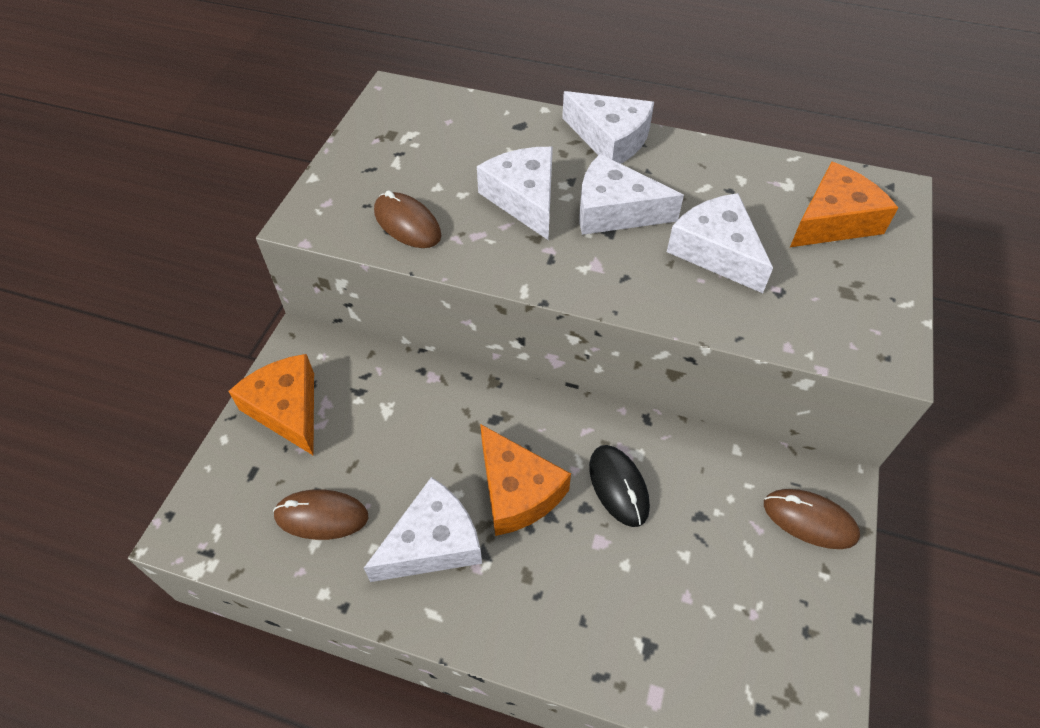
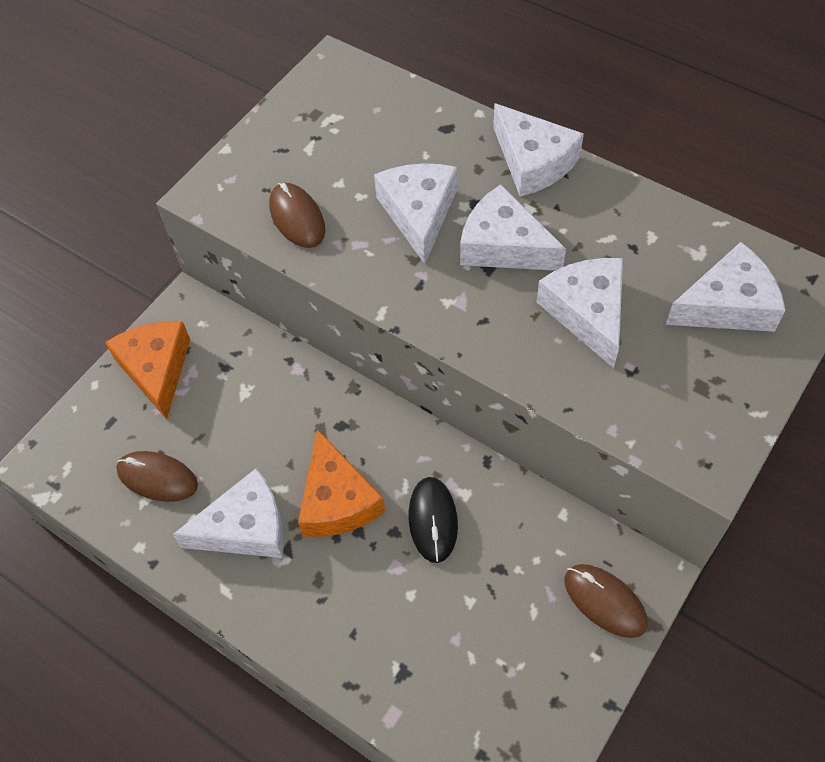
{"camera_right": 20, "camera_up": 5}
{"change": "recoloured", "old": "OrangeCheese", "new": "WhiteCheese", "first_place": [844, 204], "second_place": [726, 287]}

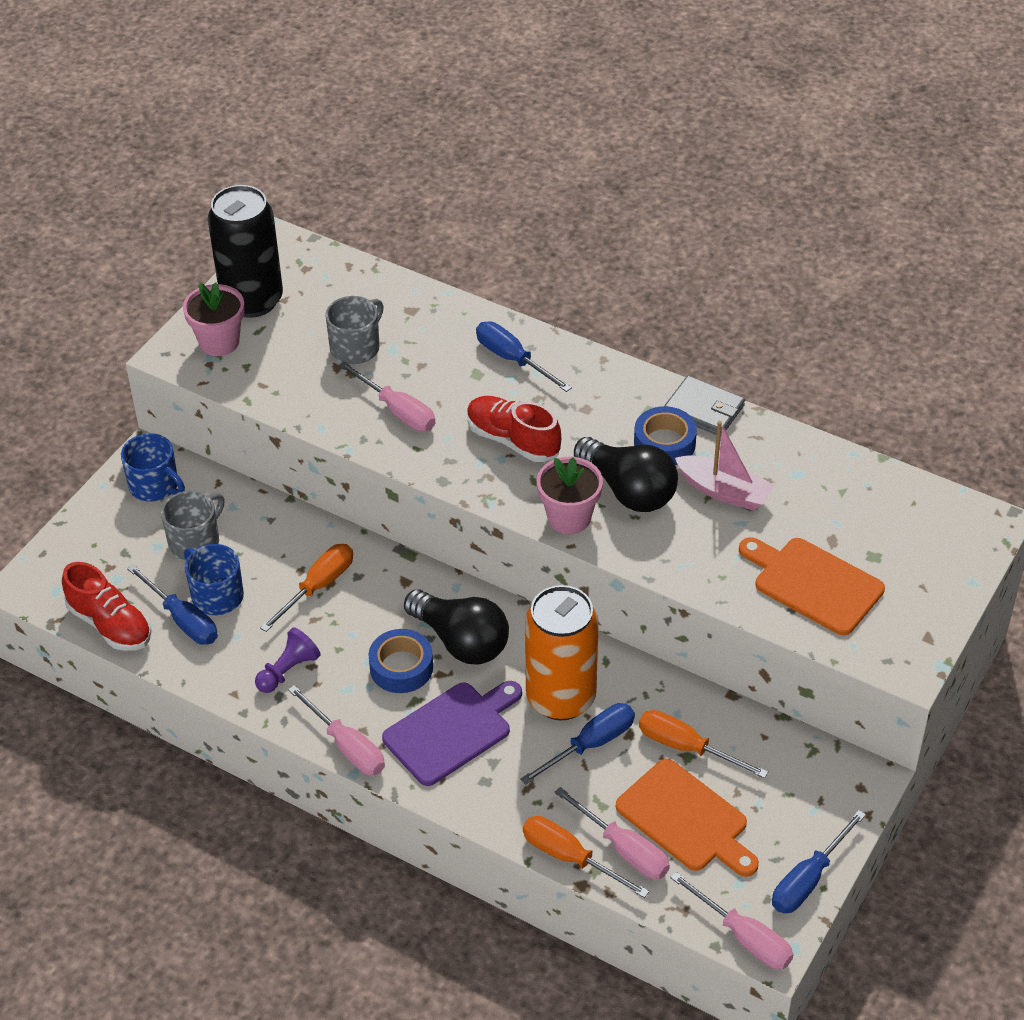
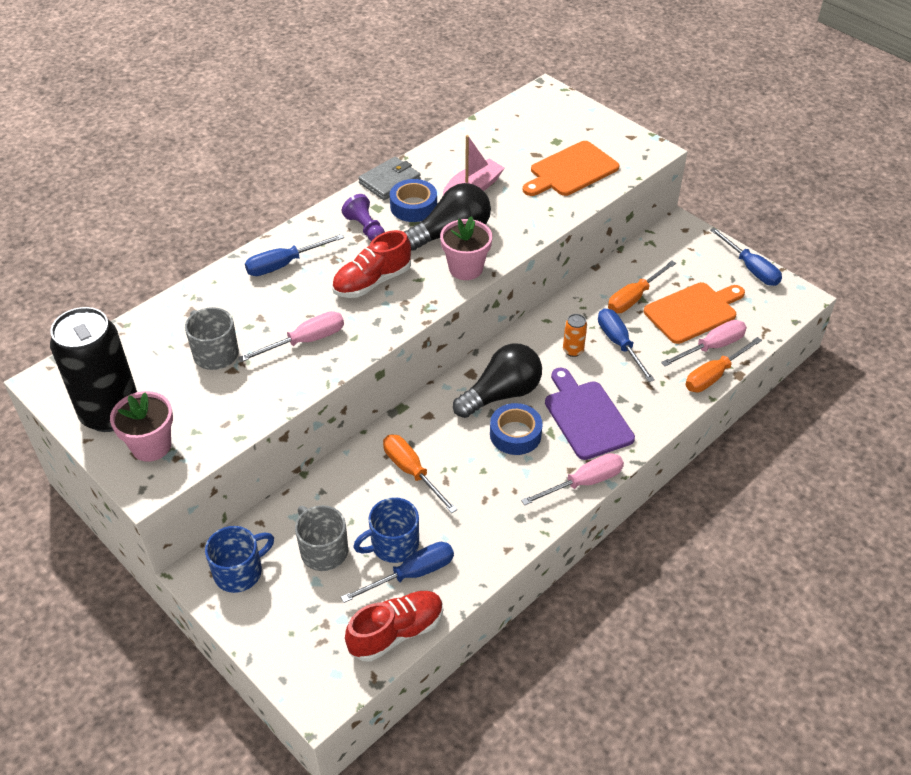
{"camera_right": -75, "camera_up": 0}
{"change": "moved", "old": "PurplePawn", "first_place": [288, 660], "second_place": [363, 217]}
{"change": "resized", "old": "OrangeCan", "first_place": [562, 652], "second_place": [575, 335], "factor": 0.4}
{"change": "removed", "old": "PinkScrewdriver", "first_place": [731, 920]}

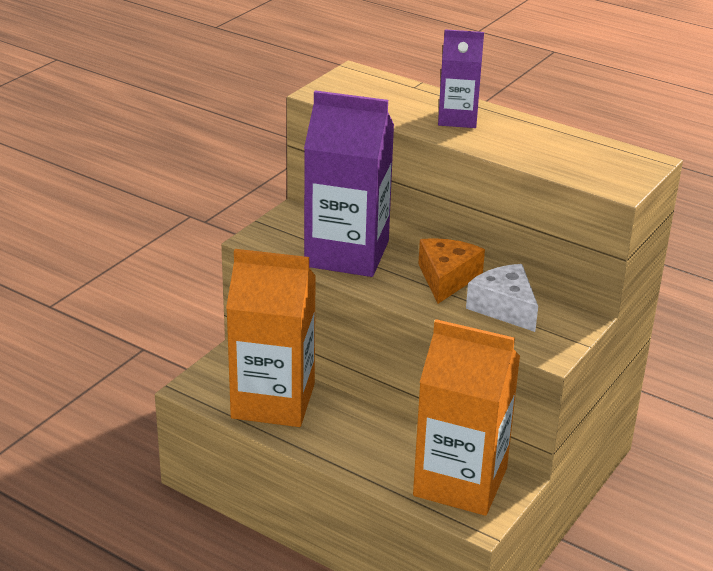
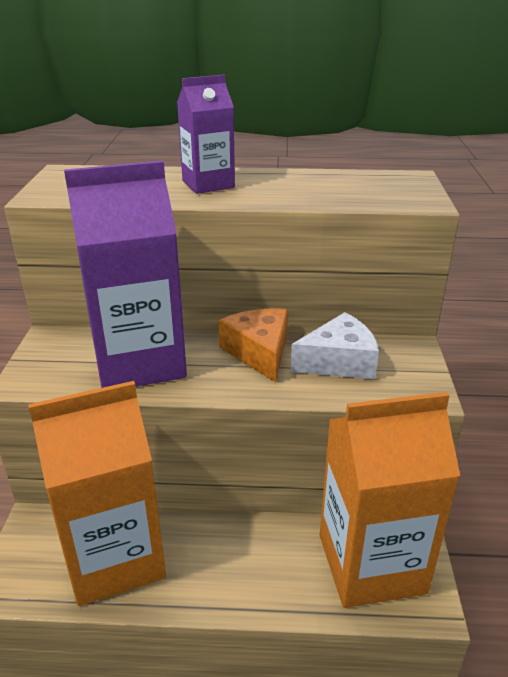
{"camera_right": -30, "camera_up": 0}
{"change": "turned", "old": "WhiteCheese", "first_place": [502, 298], "second_place": [335, 345], "degrees": 135}

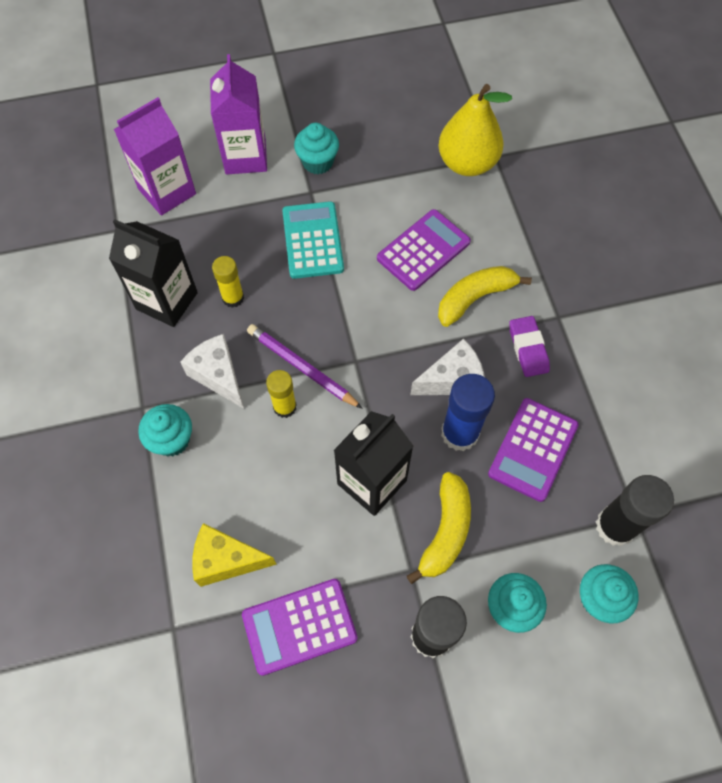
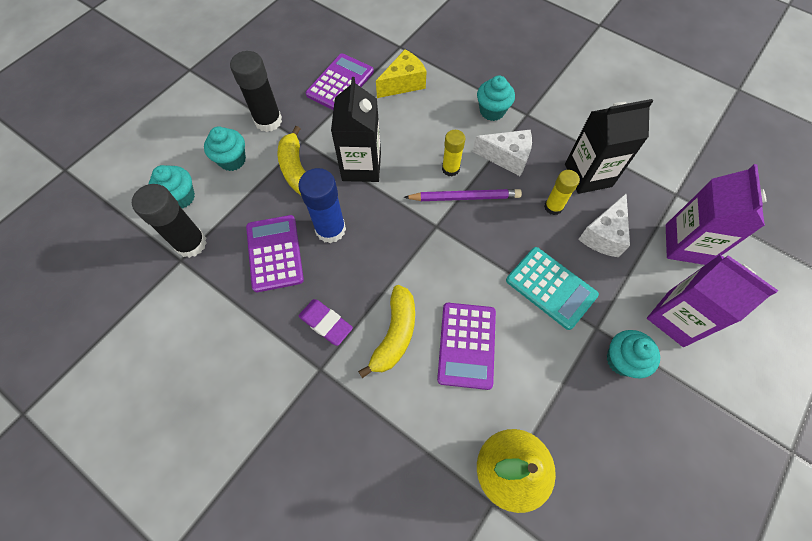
{"camera_right": 140, "camera_up": 0}
{"change": "moved", "old": "WhiteCheese", "first_place": [448, 366], "second_place": [604, 225]}

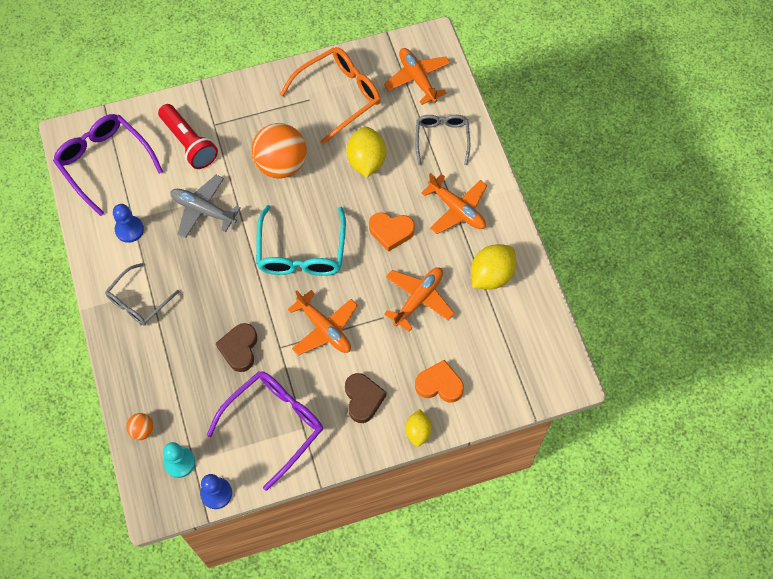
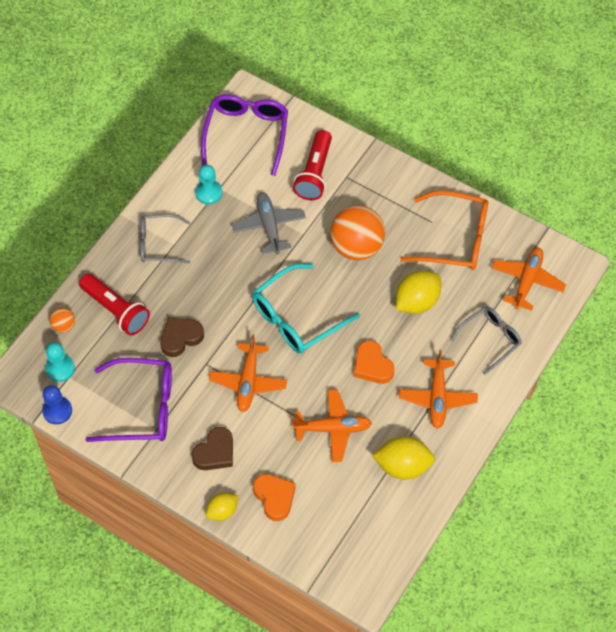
{"camera_right": 50, "camera_up": -5}
{"change": "recoloured", "old": "BluePawn", "new": "TurquoisePawn", "first_place": [128, 223], "second_place": [209, 185]}
{"change": "added", "new": "RedFlashlight", "second_place": [114, 305]}

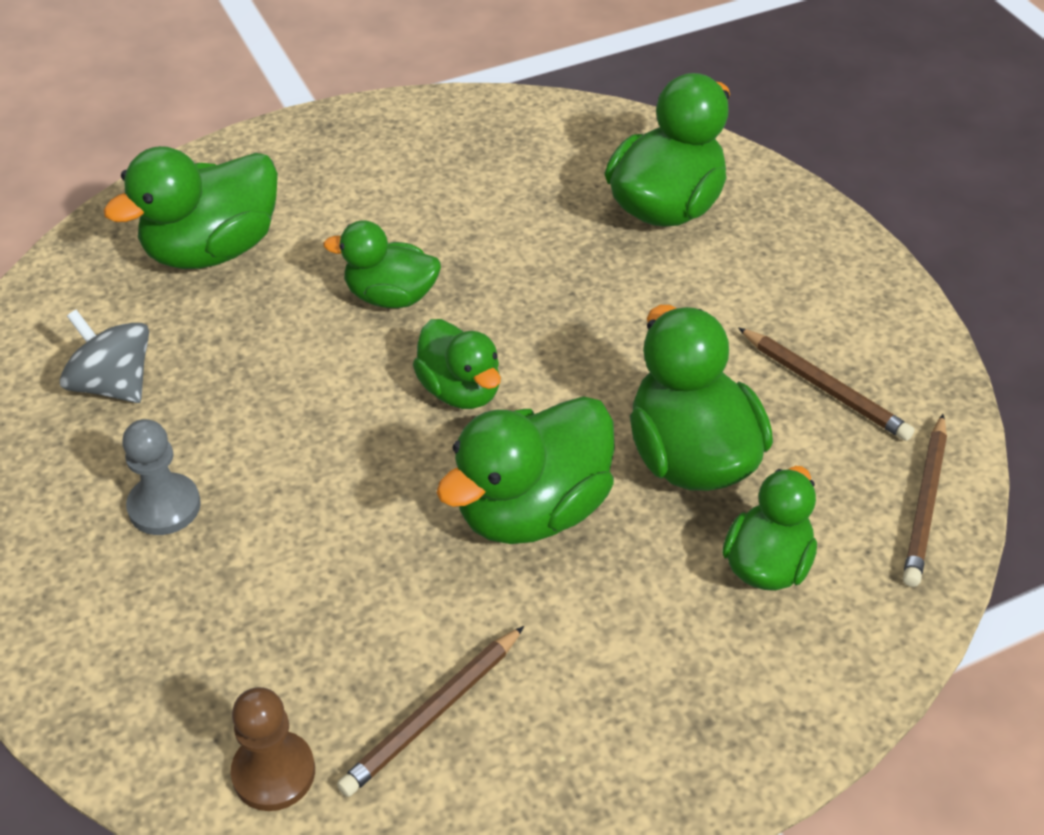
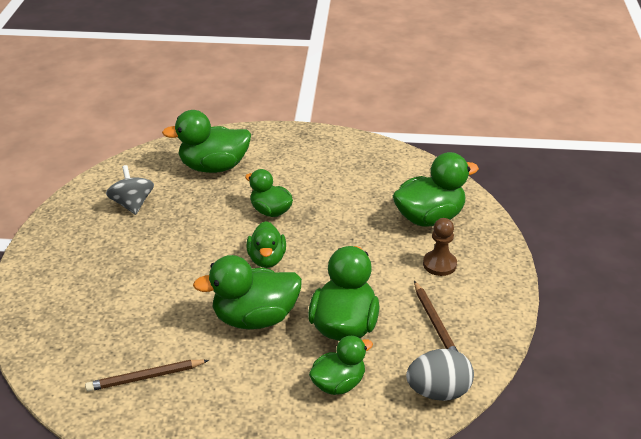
{"camera_right": 30, "camera_up": -10}
{"change": "removed", "old": "GreyPawn", "first_place": [161, 477]}
{"change": "moved", "old": "BrownPawn", "first_place": [273, 749], "second_place": [440, 247]}
{"change": "replaced", "old": "BrownPencil", "new": "GreyEgg", "first_place": [925, 500], "second_place": [440, 375]}

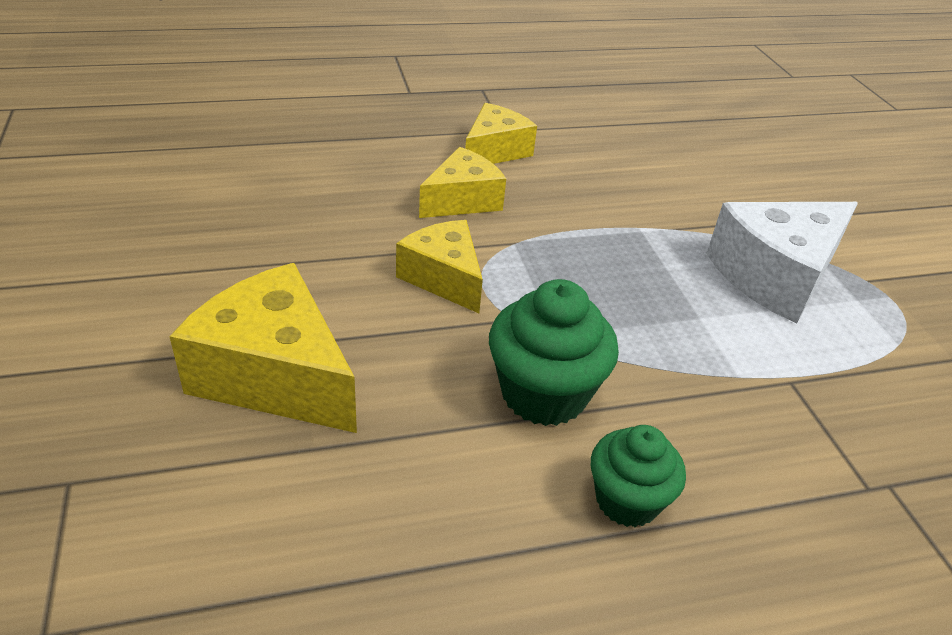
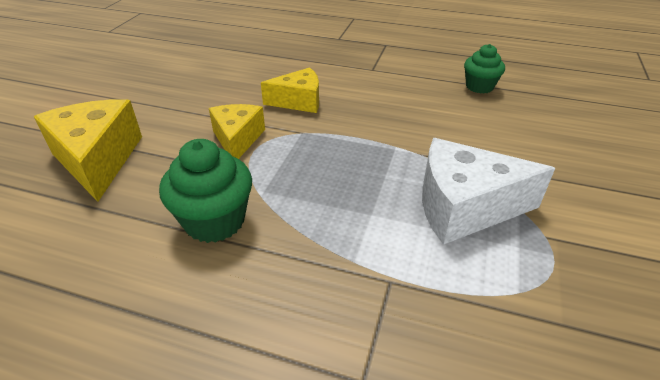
{"camera_right": 35, "camera_up": 0}
{"change": "removed", "old": "YellowCheese", "first_place": [501, 133]}
{"change": "moved", "old": "GreenCupcake", "first_place": [638, 476], "second_place": [484, 69]}

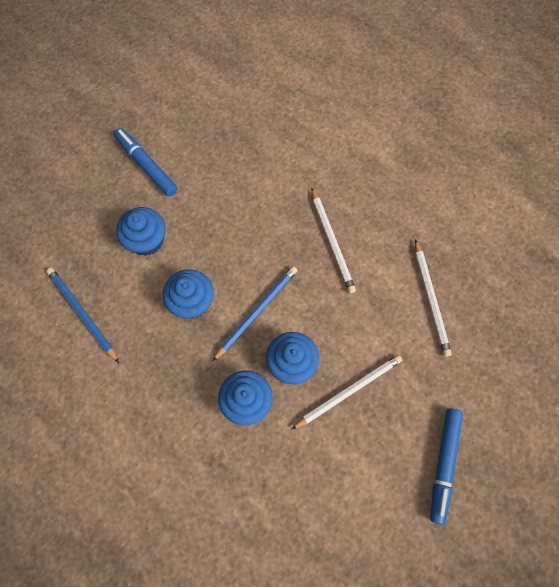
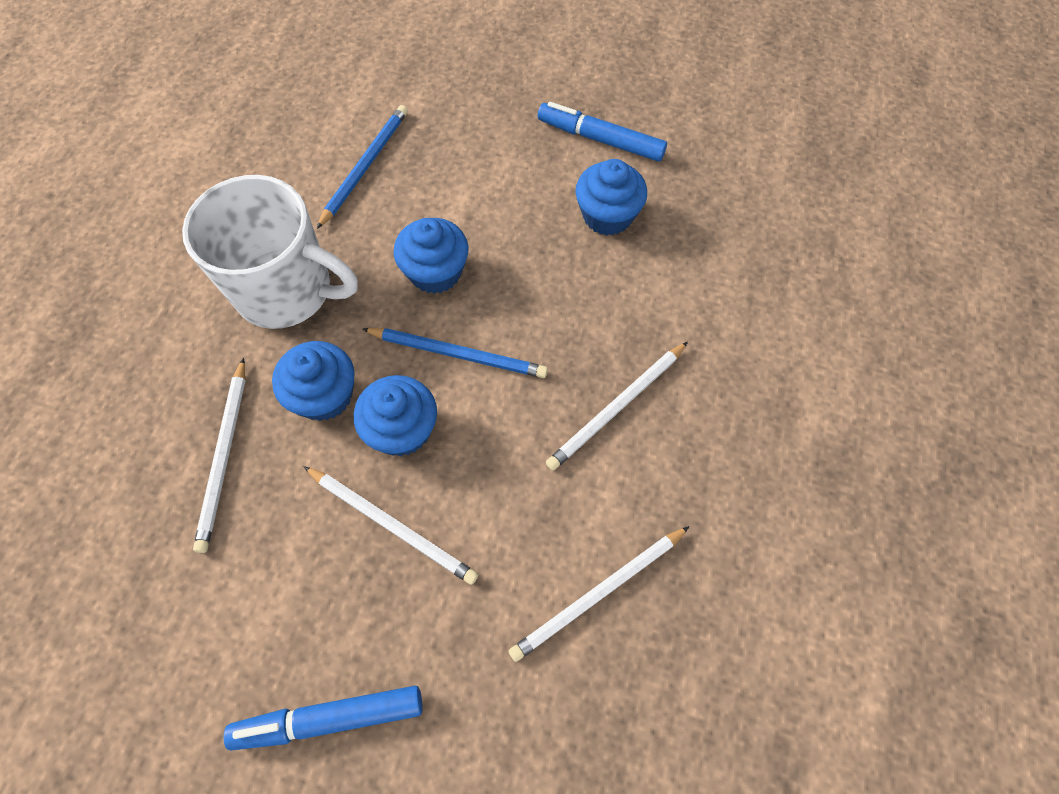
{"camera_right": 65, "camera_up": -5}
{"change": "turned", "old": "BlueMarker", "first_place": [146, 162], "second_place": [602, 132], "degrees": -90}
{"change": "moved", "old": "BlueCupcake", "first_place": [141, 231], "second_place": [611, 197]}
{"change": "added", "new": "WhiteMug", "second_place": [270, 252]}
{"change": "added", "new": "WhitePencil", "second_place": [219, 455]}

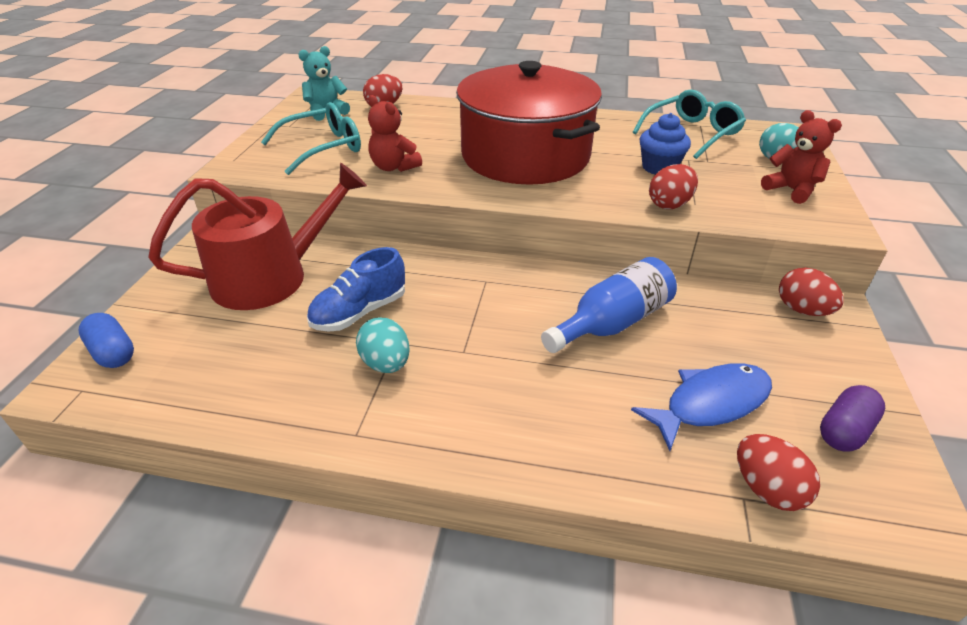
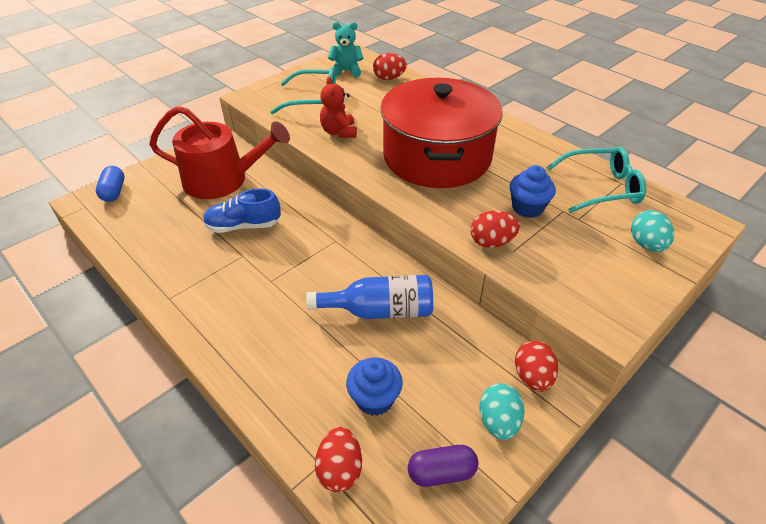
{"camera_right": 35, "camera_up": 5}
{"change": "moved", "old": "TurquoiseEgg", "first_place": [383, 345], "second_place": [502, 411]}
{"change": "replaced", "old": "BlueFish", "new": "BlueCupcake", "first_place": [701, 407], "second_place": [374, 386]}
{"change": "removed", "old": "RedTeddyBear", "first_place": [801, 157]}

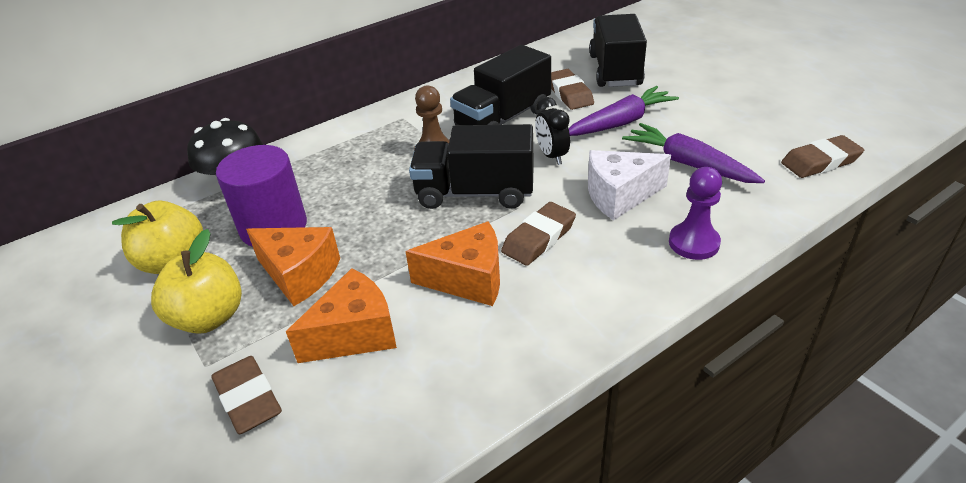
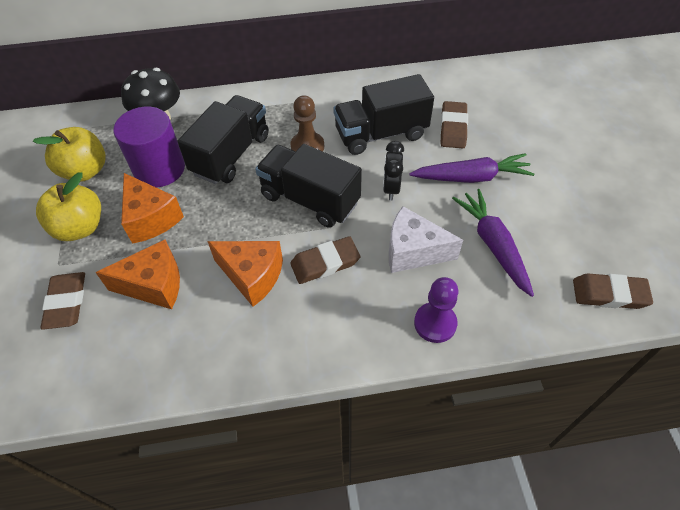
{"camera_right": 25, "camera_up": 15}
{"change": "moved", "old": "BlackTruck", "first_place": [618, 50], "second_place": [223, 139]}

